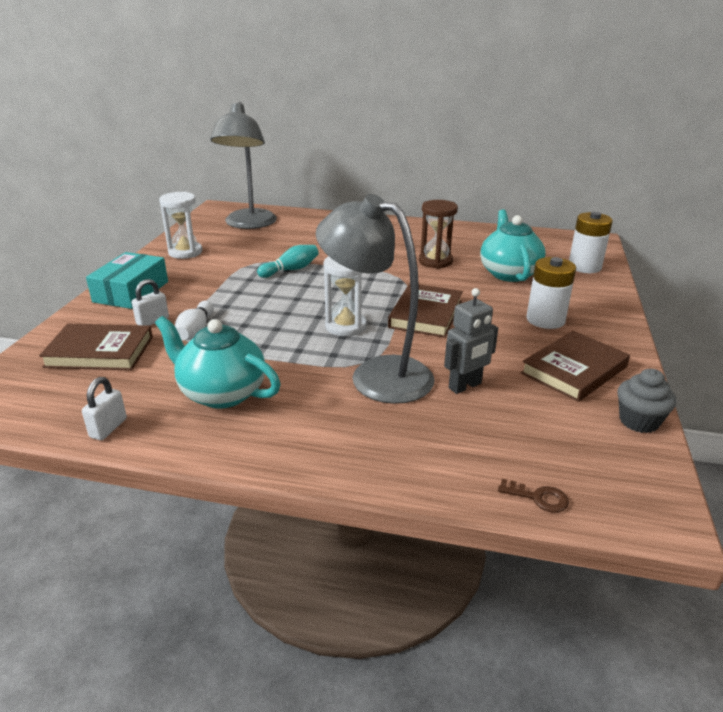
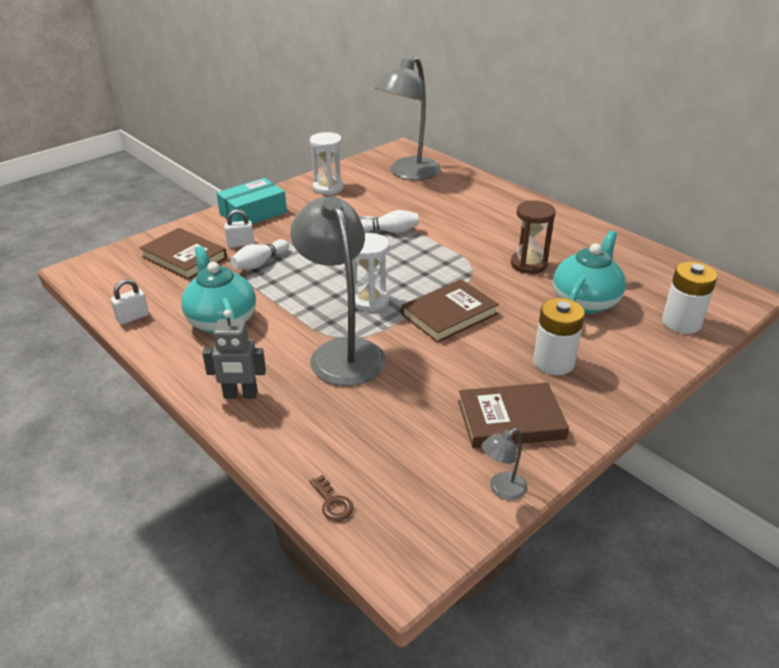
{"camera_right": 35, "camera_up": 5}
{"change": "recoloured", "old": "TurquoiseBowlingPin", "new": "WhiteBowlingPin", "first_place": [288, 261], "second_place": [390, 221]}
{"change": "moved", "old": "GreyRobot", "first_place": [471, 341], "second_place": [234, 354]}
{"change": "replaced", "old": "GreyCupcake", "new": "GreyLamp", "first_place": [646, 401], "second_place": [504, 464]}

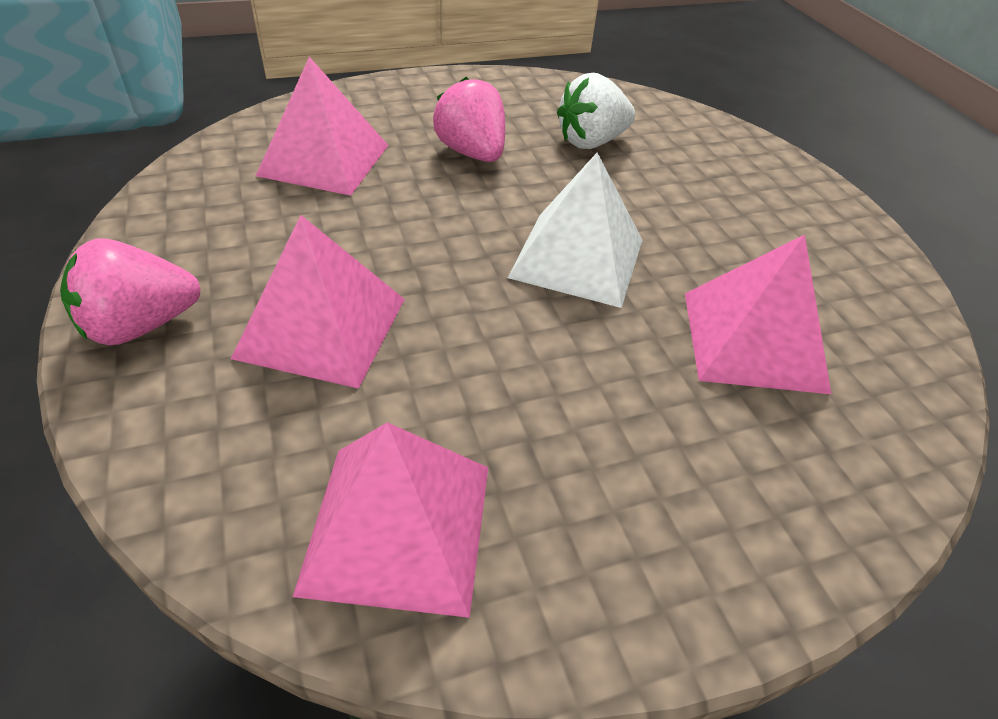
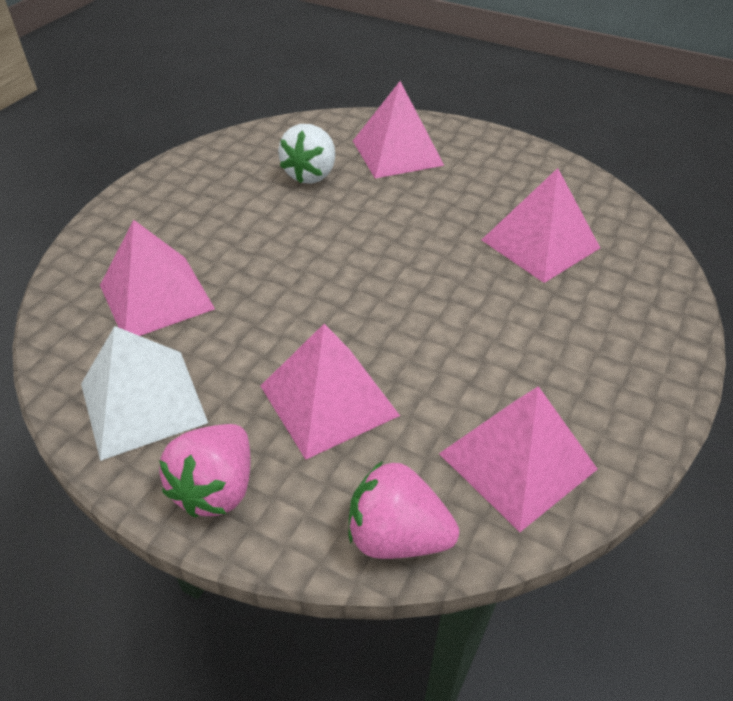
{"camera_right": -40, "camera_up": 0}
{"change": "moved", "old": "PinkStrawberry", "first_place": [469, 119], "second_place": [404, 510]}
{"change": "moved", "old": "WhitePyramid", "first_place": [575, 230], "second_place": [144, 393]}
{"change": "added", "new": "PinkPyramid", "second_place": [398, 129]}

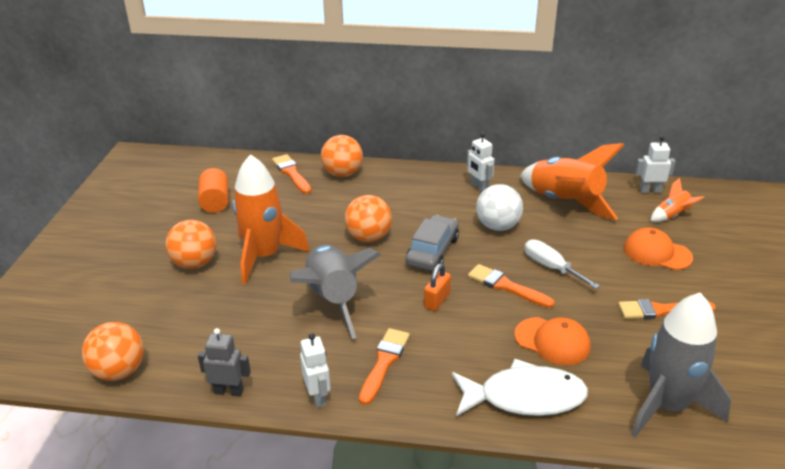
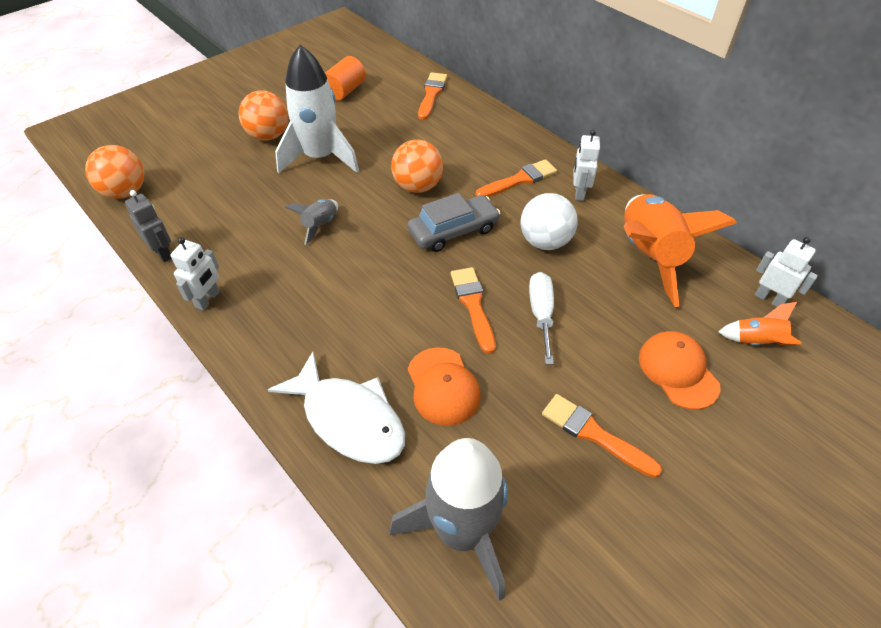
{"camera_right": 40, "camera_up": 15}
{"change": "recoloured", "old": "OrangeRocket", "new": "WhiteRocket", "first_place": [271, 219], "second_place": [317, 109]}
{"change": "resized", "old": "GreyRocket", "first_place": [335, 292], "second_place": [311, 222], "factor": 0.46}
{"change": "removed", "old": "OrangeBall", "first_place": [342, 156]}
{"change": "moved", "old": "OrangeBrush", "first_place": [384, 366], "second_place": [516, 178]}
{"change": "removed", "old": "OrangePadlock", "first_place": [437, 287]}

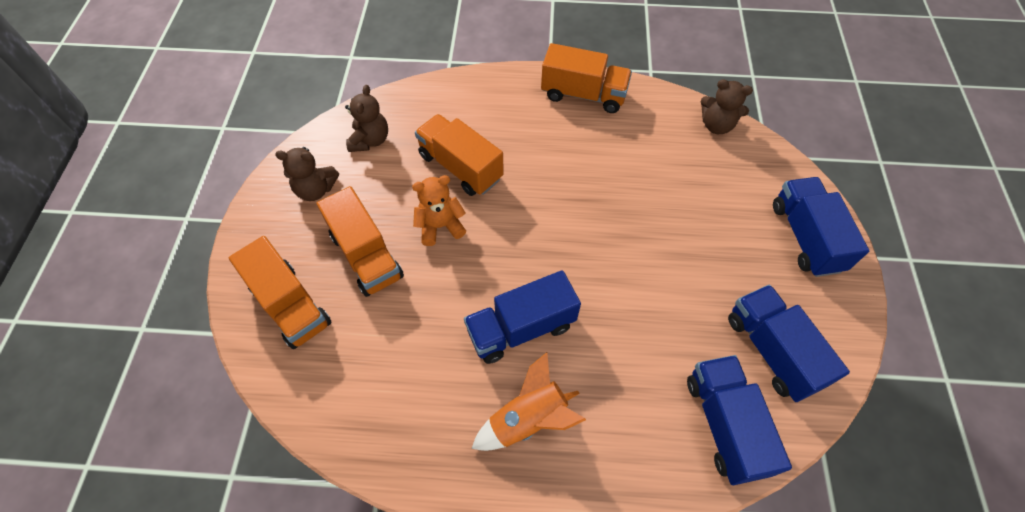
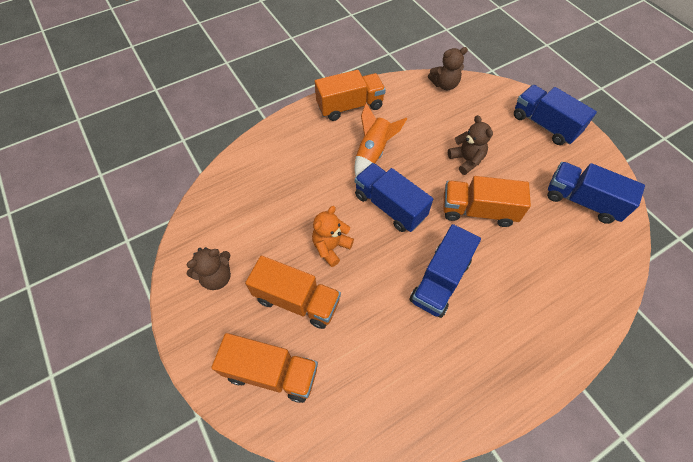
{"camera_right": -35, "camera_up": 0}
{"change": "moved", "old": "BrownTeddyBear", "first_place": [366, 118], "second_place": [470, 145]}
{"change": "moved", "old": "OrangeTruck", "first_place": [459, 155], "second_place": [487, 201]}
{"change": "moved", "old": "OrangeRocket", "first_place": [528, 401], "second_place": [380, 139]}
{"change": "moved", "old": "BlueTruck", "first_place": [739, 420], "second_place": [394, 197]}

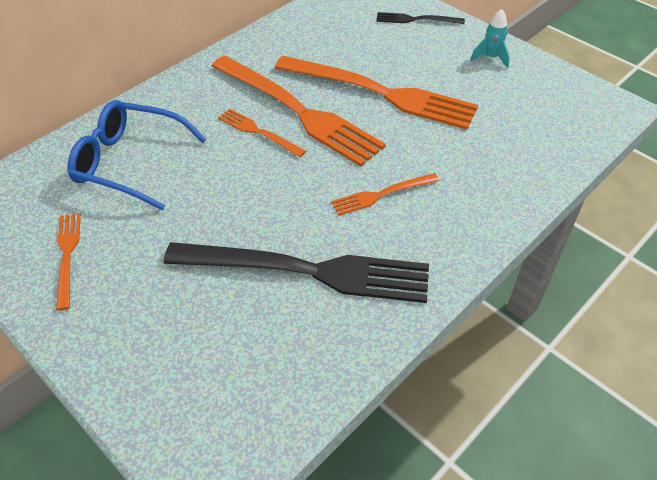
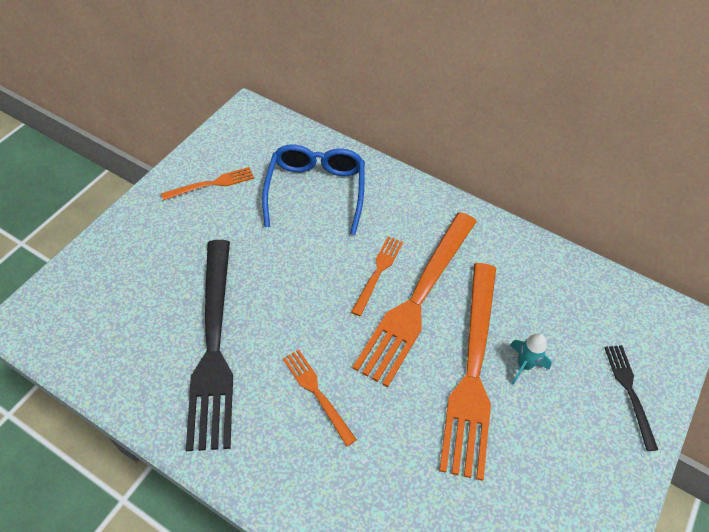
{"camera_right": 75, "camera_up": 5}
{"change": "moved", "old": "TurquoiseRocket", "first_place": [490, 38], "second_place": [531, 359]}

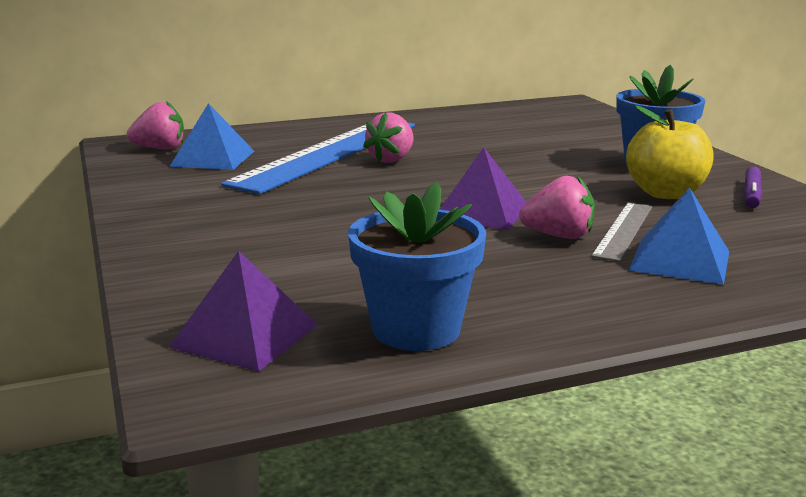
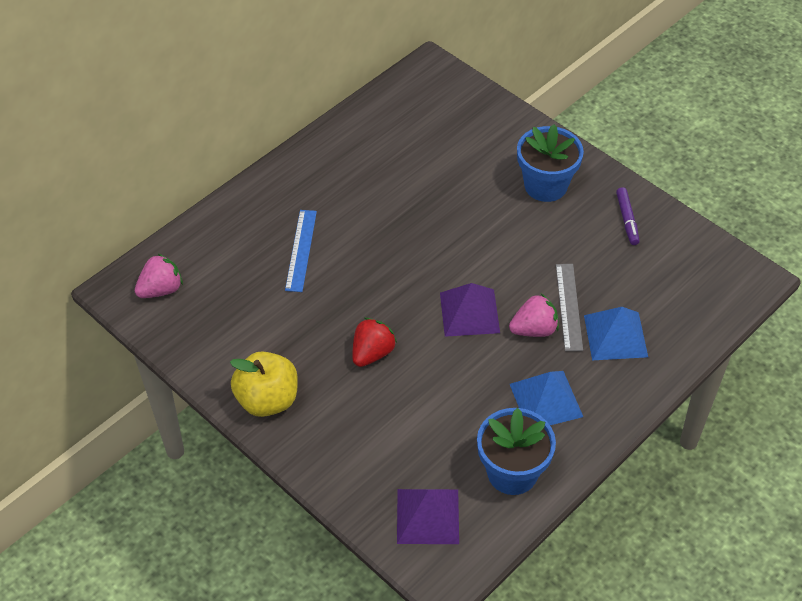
{"camera_right": -25, "camera_up": 30}
{"change": "moved", "old": "BluePyramid", "first_place": [211, 136], "second_place": [546, 398]}
{"change": "resized", "old": "BlueRuler", "first_place": [318, 158], "second_place": [301, 251], "factor": 0.47}
{"change": "removed", "old": "PinkStrawberry", "first_place": [388, 138]}
{"change": "moved", "old": "YellowApple", "first_place": [670, 152], "second_place": [264, 384]}
{"change": "added", "new": "RedStrawberry", "second_place": [374, 342]}

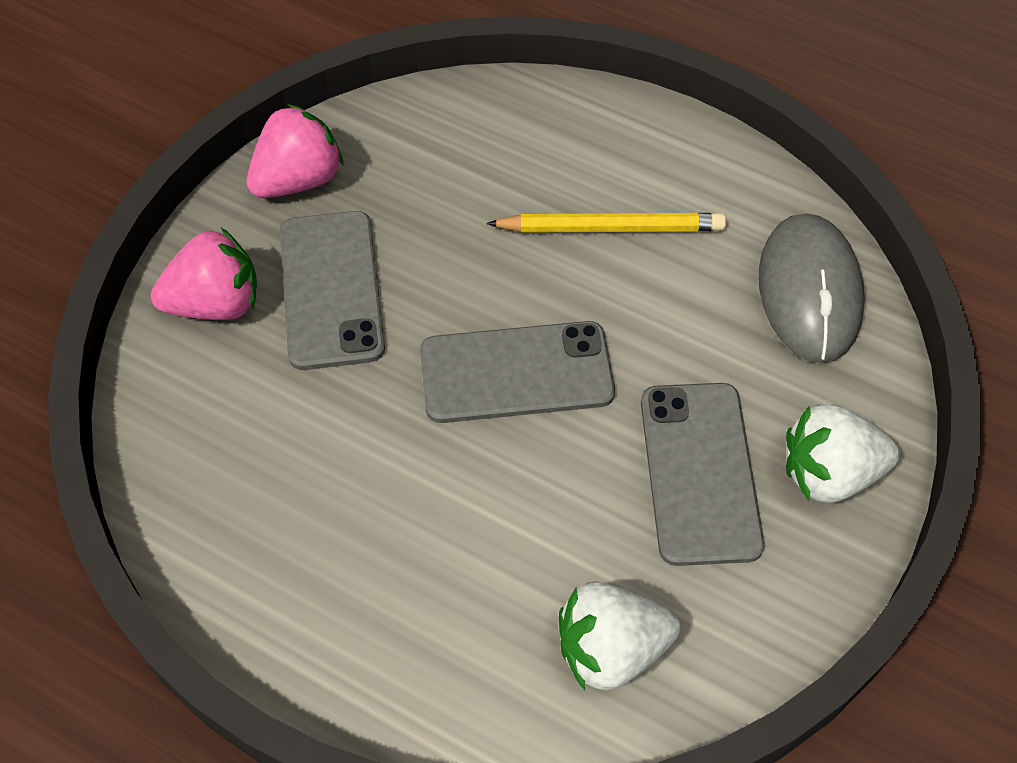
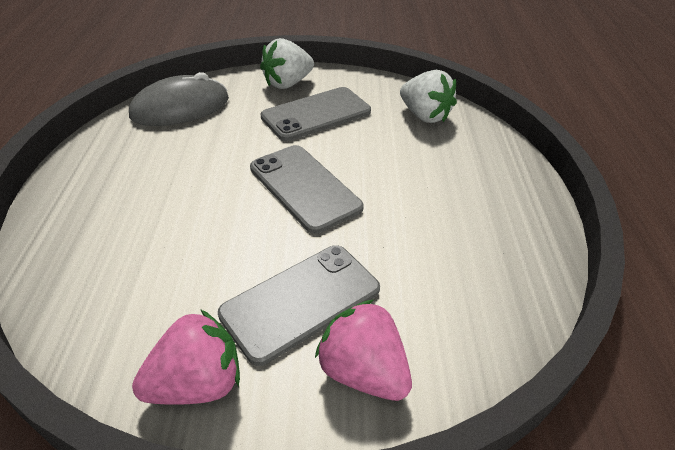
{"camera_right": -120, "camera_up": -15}
{"change": "turned", "old": "PinkStrawberry", "first_place": [295, 151], "second_place": [186, 357], "degrees": 135}
{"change": "removed", "old": "YellowPencil", "first_place": [606, 223]}
{"change": "turned", "old": "WhiteStrawberry", "first_place": [843, 453], "second_place": [287, 63], "degrees": 90}

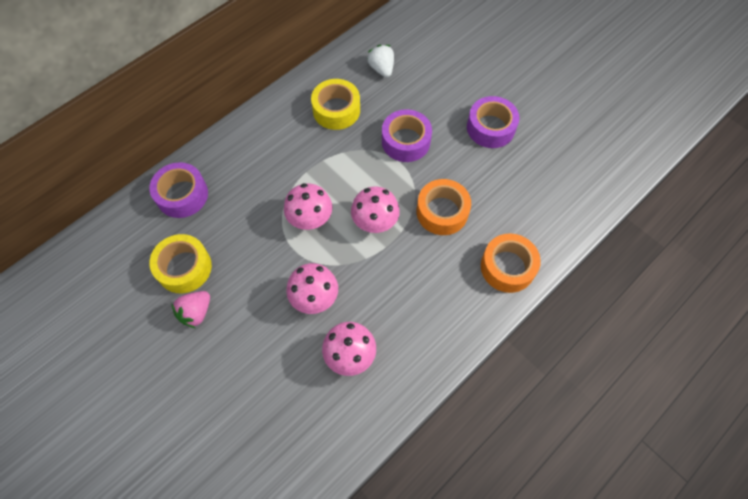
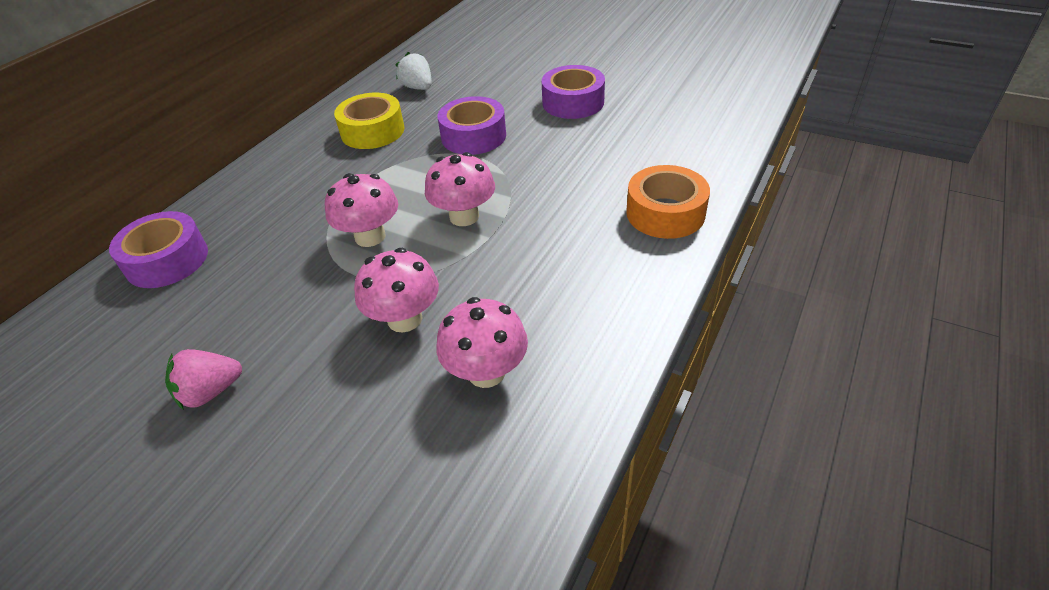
{"camera_right": -15, "camera_up": -20}
{"change": "removed", "old": "YellowTape", "first_place": [180, 263]}
{"change": "turned", "old": "PinkStrawberry", "first_place": [190, 309], "second_place": [203, 379], "degrees": 45}
{"change": "removed", "old": "OrangeTape", "first_place": [444, 207]}

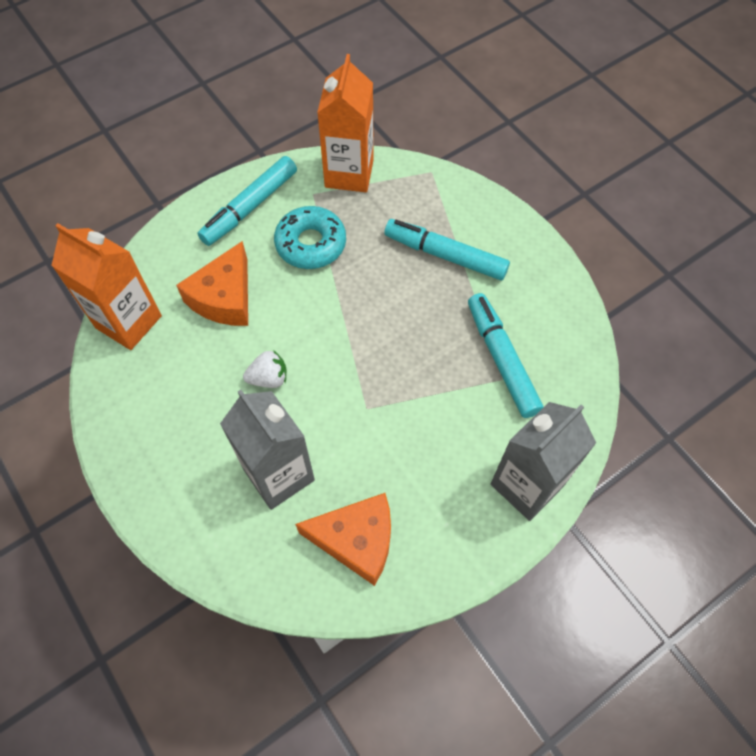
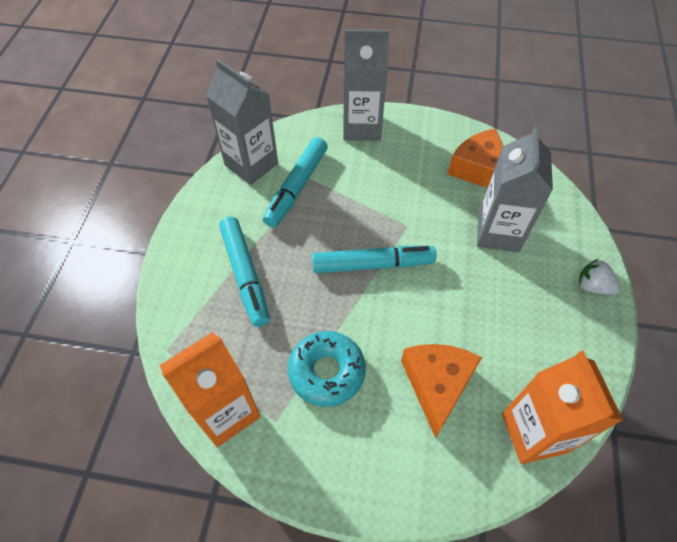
{"camera_right": -135, "camera_up": -5}
{"change": "turned", "old": "OrangeCheese", "first_place": [212, 283], "second_place": [441, 391], "degrees": -60}
{"change": "moved", "old": "TurquoiseMarker", "first_place": [247, 201], "second_place": [374, 259]}
{"change": "moved", "old": "WhiteStrawberry", "first_place": [265, 369], "second_place": [599, 277]}
{"change": "added", "new": "GreyCarton", "second_place": [242, 122]}

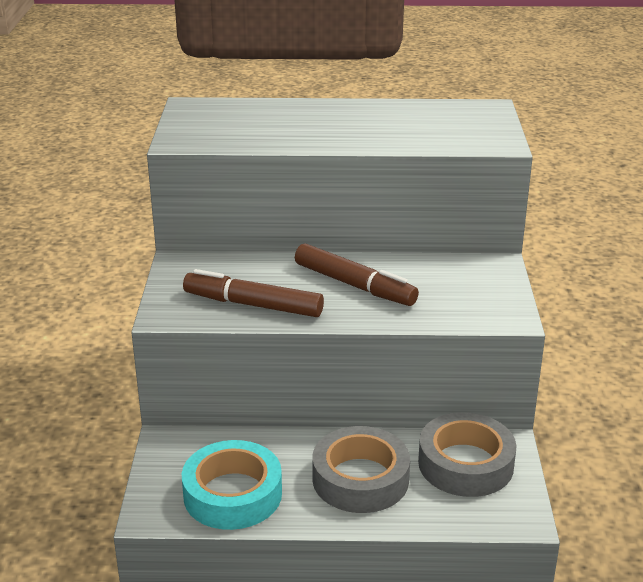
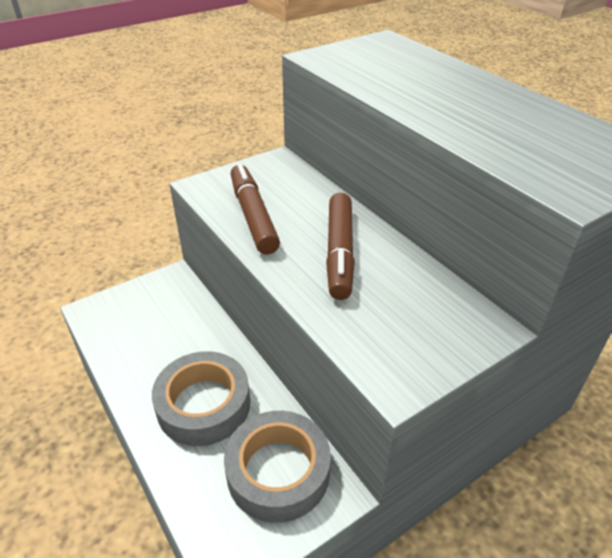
{"camera_right": 55, "camera_up": 10}
{"change": "removed", "old": "TurquoiseTape", "first_place": [232, 485]}

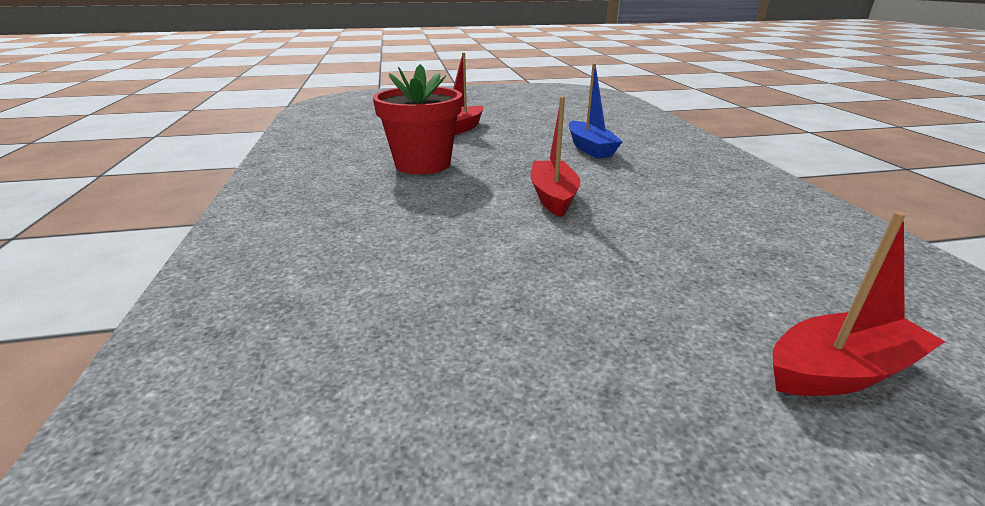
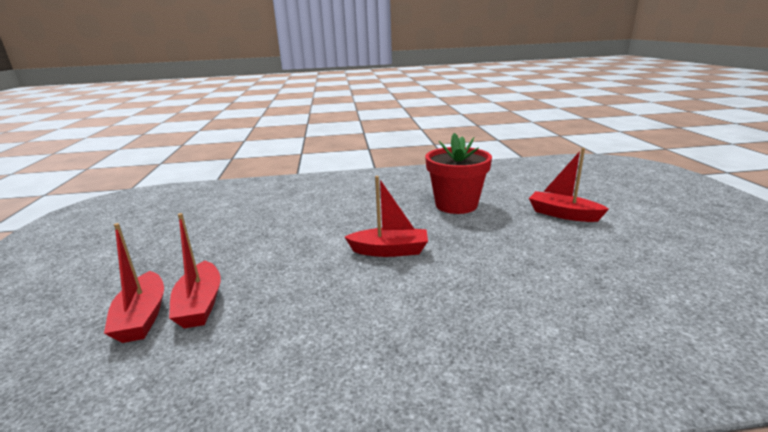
{"camera_right": 95, "camera_up": -5}
{"change": "removed", "old": "BlueBoat", "first_place": [596, 111]}
{"change": "added", "new": "RedBoat", "second_place": [195, 270]}

